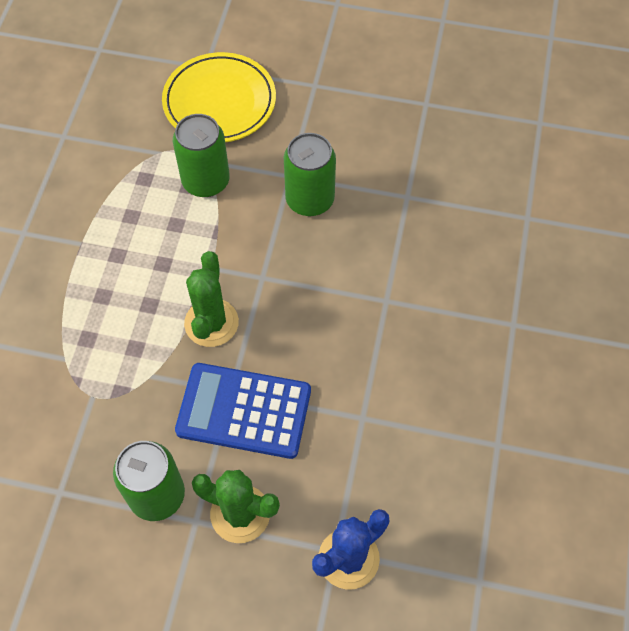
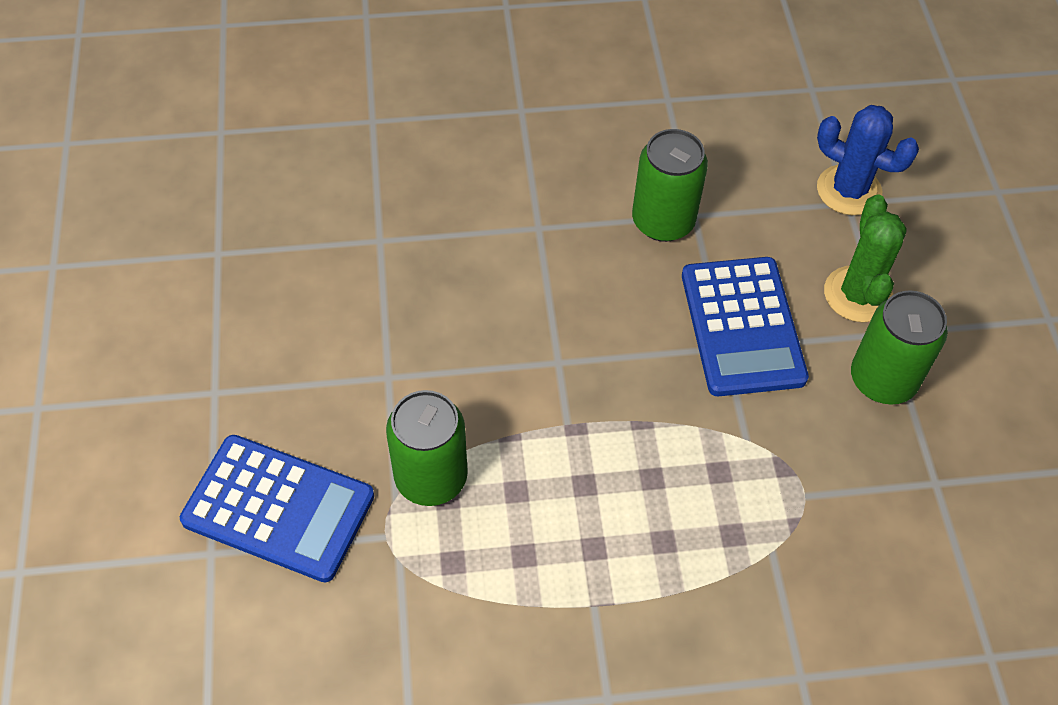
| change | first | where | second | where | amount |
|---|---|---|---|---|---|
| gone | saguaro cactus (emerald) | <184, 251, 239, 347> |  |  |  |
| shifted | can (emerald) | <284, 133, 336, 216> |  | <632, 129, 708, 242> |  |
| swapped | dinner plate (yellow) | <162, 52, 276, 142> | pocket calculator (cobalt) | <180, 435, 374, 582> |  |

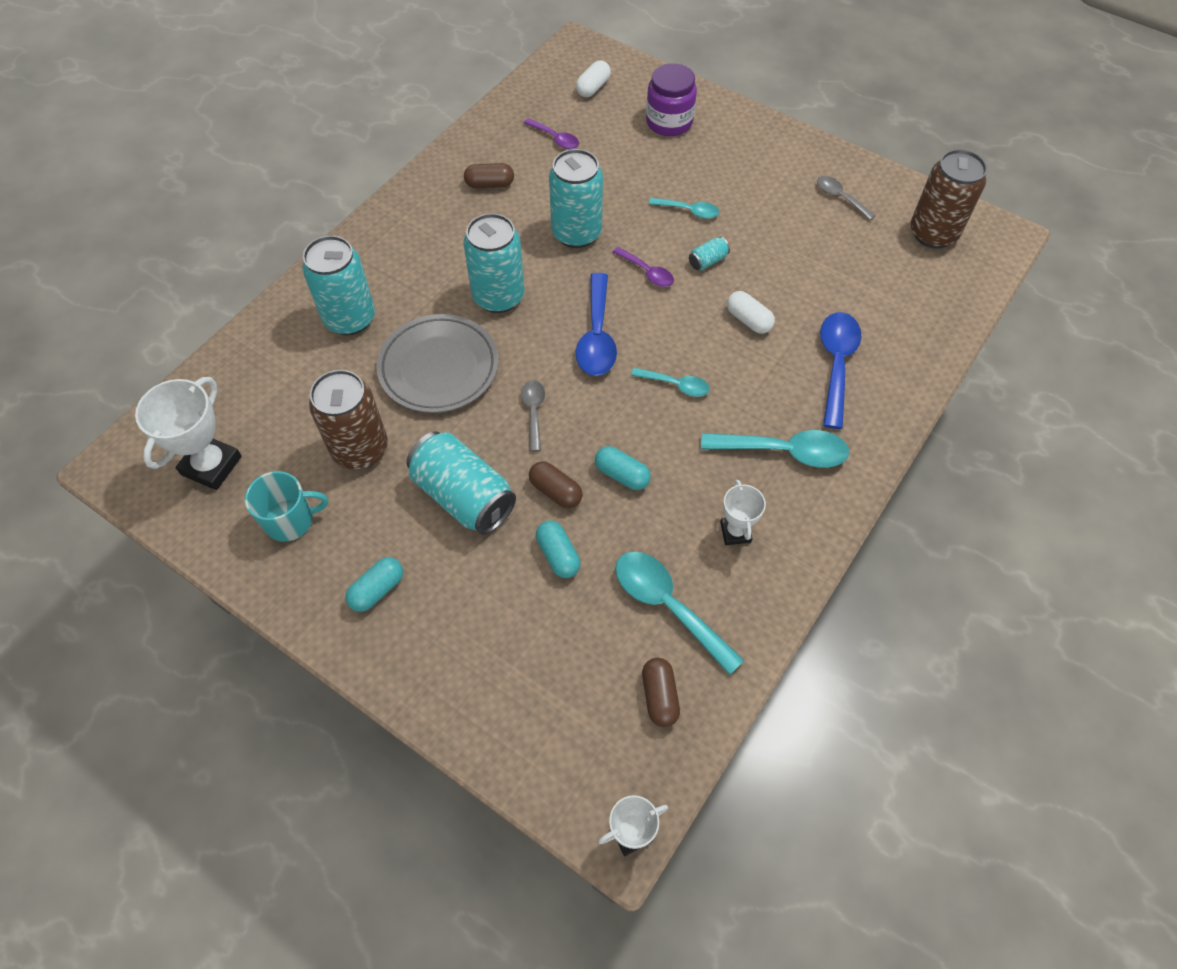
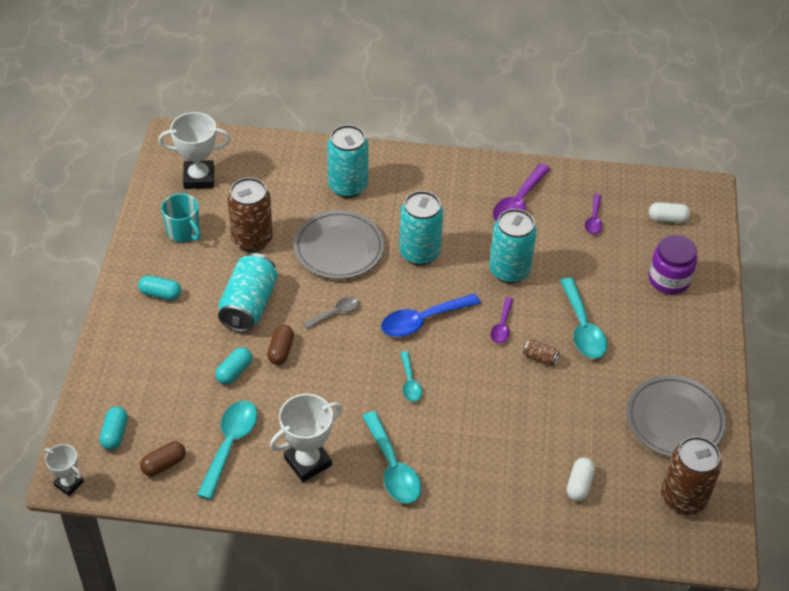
| change | first | where | second | where | amount |
|---|---|---|---|---|---|
| gone | teaspoon (cobalt) | <820, 312, 861, 429> |  |  |  |
| shifted | pill (teal) | <595, 446, 651, 490> |  | <100, 407, 128, 450> |  |
| shifted | pill (snow-white) | <727, 291, 775, 334> |  | <567, 457, 595, 501> |  |
| swapped | pill (dark brown) | <464, 163, 514, 188> | teaspoon (royal purple) | <493, 163, 550, 221> |  |
| swapped | teaspoon (ash-grey) | <817, 176, 876, 220> | dinner plate (ash-grey) | <626, 375, 727, 457> |  |
| repainted | can (teal) | <689, 237, 730, 270> | can (dark brown) | <523, 339, 559, 366> |  |
| scaled | teaspoon (teal) | <649, 198, 719, 219> |  | <560, 278, 607, 359> | x1.74 |
| scaled | award cup (snow-white) | <720, 480, 766, 545> |  | <270, 394, 343, 482> | x1.71 |

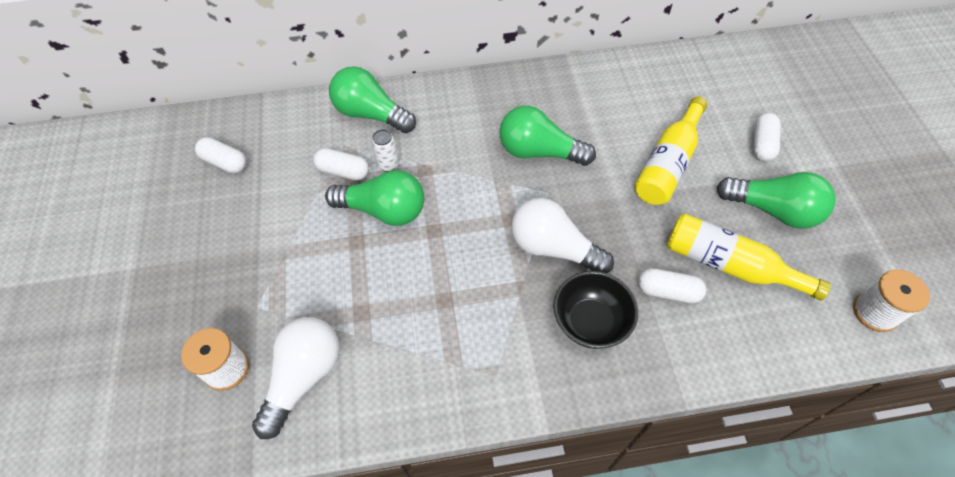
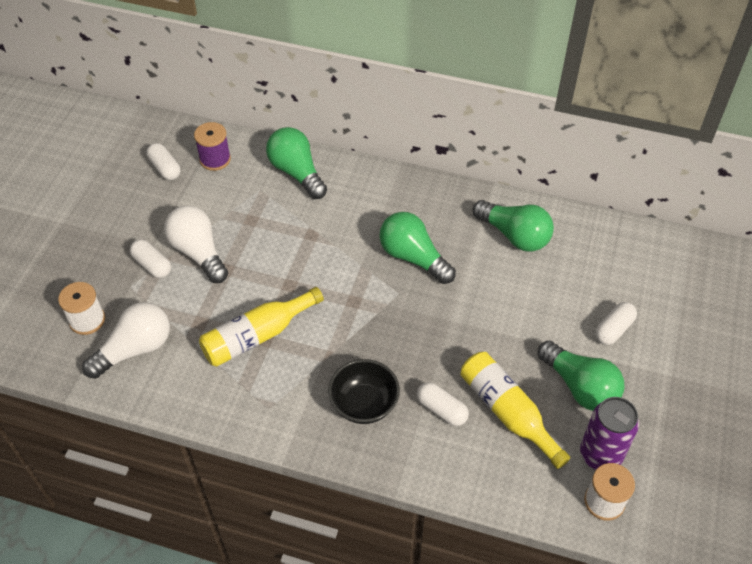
| change | first | where | second | where | amount |
|---|---|---|---|---|---|
| gone | can (snow-white) | <372, 129, 399, 172> |  |  |  |
| new |  |  | reel of thread (royal purple) | <194, 122, 231, 171> |  |
| new |  |  | can (royal purple) | <580, 397, 639, 470> |  |
| shifted | pill (snow-white) | <313, 148, 369, 181> |  | <130, 239, 171, 278> |  |
| shifted | lightbulb (emerald) | <325, 170, 424, 226> |  | <473, 200, 554, 252> |  |
| shifted | lightbulb (snow-white) | <511, 198, 614, 273> |  | <164, 206, 228, 283> |  |
| shifted | flask (yellow) | <634, 97, 707, 205> |  | <199, 287, 324, 367> |  |

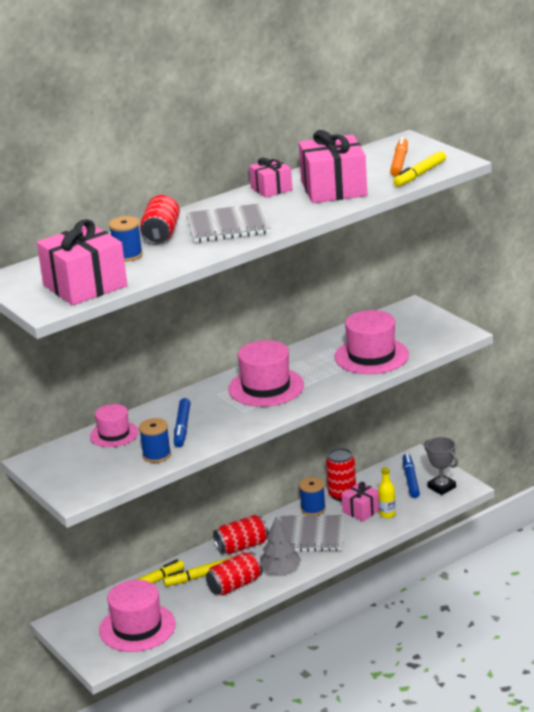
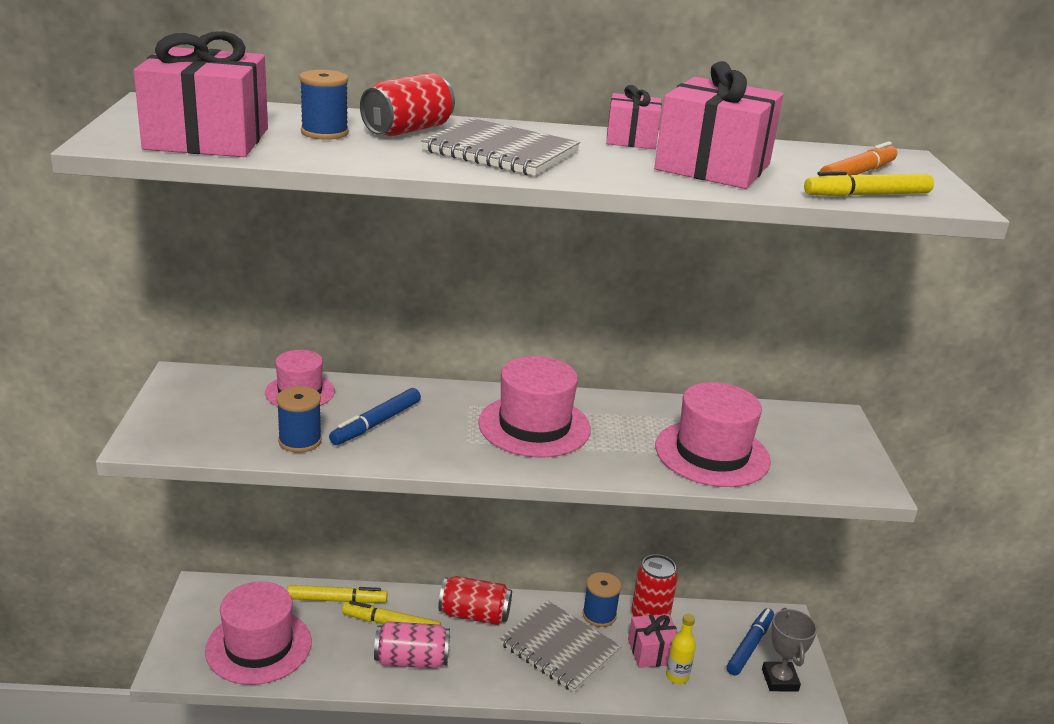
| change | first | where | second | where | amount |
|---|---|---|---|---|---|
| gone | toy tree (ash-grey) | <260, 517, 301, 573> |  |  |  |
| repainted | can (scarlet) | <206, 552, 263, 596> | can (pink) | <374, 621, 450, 669> |  |

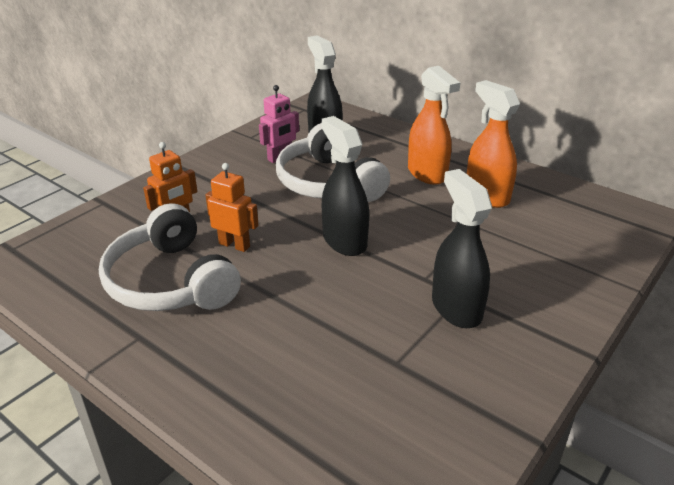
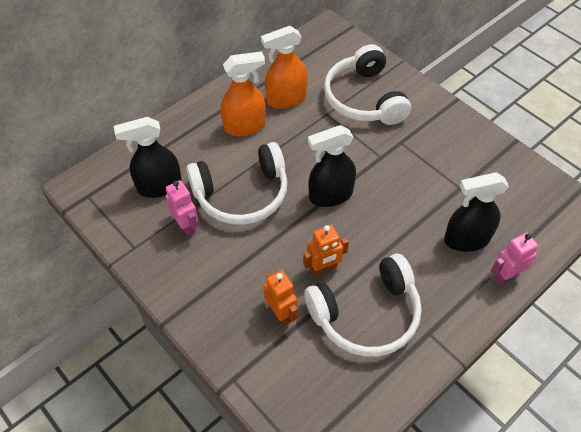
| change | first | where | second | where | amount |
|---|---|---|---|---|---|
| new |  |  | headphones (snow-white) | <324, 44, 411, 125> |  |
| new |  |  | robot figure (pink) | <491, 232, 538, 285> |  |
| shifted | spray cleaner (jet-black) | <432, 169, 492, 328> |  | <444, 172, 509, 252> |  |
| rotated | robot figure (orange-coloured) | <206, 163, 259, 252> |  | <303, 225, 349, 276> | 150 degrees counterclockwise |

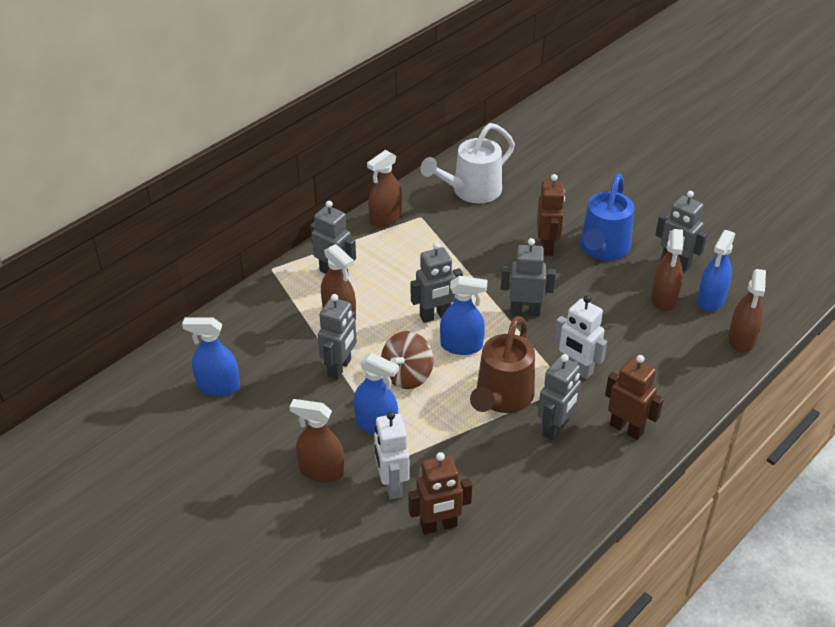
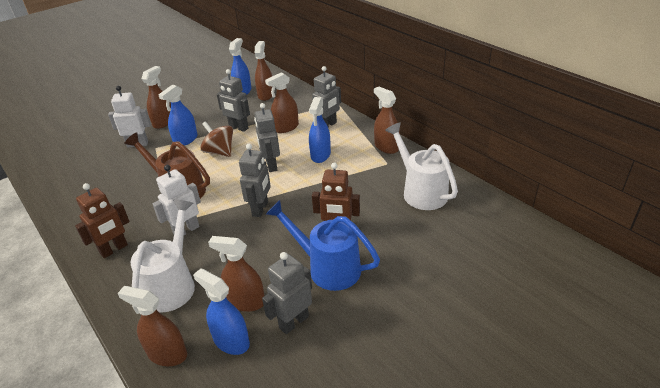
| change | first | where | second | where | amount |
|---|---|---|---|---|---|
| gone | robot figure (dark brown) | <408, 452, 472, 535> |  |  |  |
| gone | robot figure (ash-grey) | <538, 354, 581, 441> |  |  |  |
| new |  |  | watering pot (snow-white) | <131, 200, 195, 313> |  |
| new |  |  | spray cleaner (dark brown) | <255, 41, 272, 101> |  |
| shifted | spray cleaner (cobalt) | <440, 276, 488, 355> |  | <309, 97, 331, 163> |  |

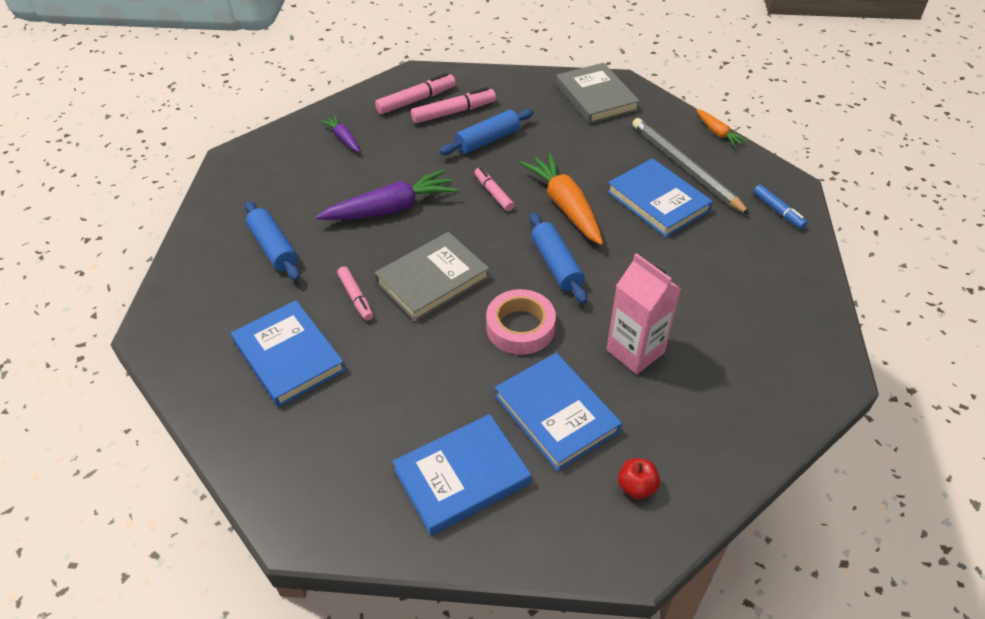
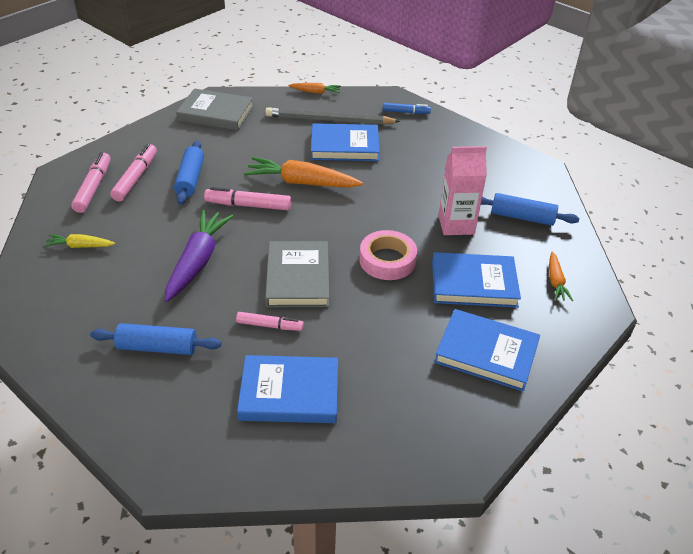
| change | first | where | second | where | amount |
|---|---|---|---|---|---|
| shifted | pastry roller (cobalt) | <530, 212, 587, 304> |  | <481, 193, 579, 226> |  |
| swapped | apple fruit (scarlet) | <618, 458, 660, 499> | toy carrot (orange-coloured) | <549, 252, 573, 301> |  |
| repainted | toy carrot (royal purple) | <320, 115, 360, 152> | toy carrot (yellow) | <44, 234, 115, 248> |  |
| rotated | book (cobalt) | <392, 414, 531, 536> |  | <434, 309, 540, 392> | 75 degrees counterclockwise |
| scaled | marker (pink) | <474, 168, 514, 211> |  | <204, 187, 291, 210> | x1.52 |

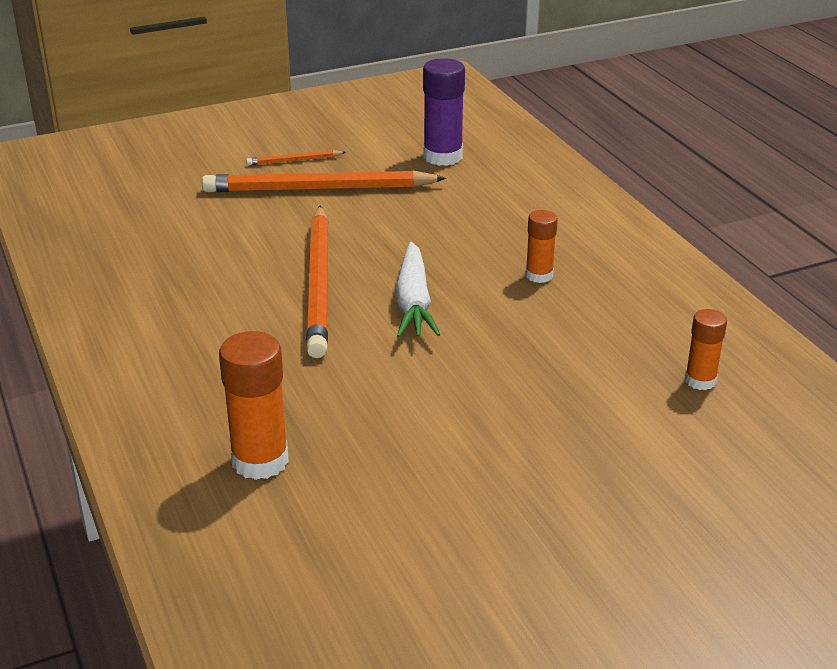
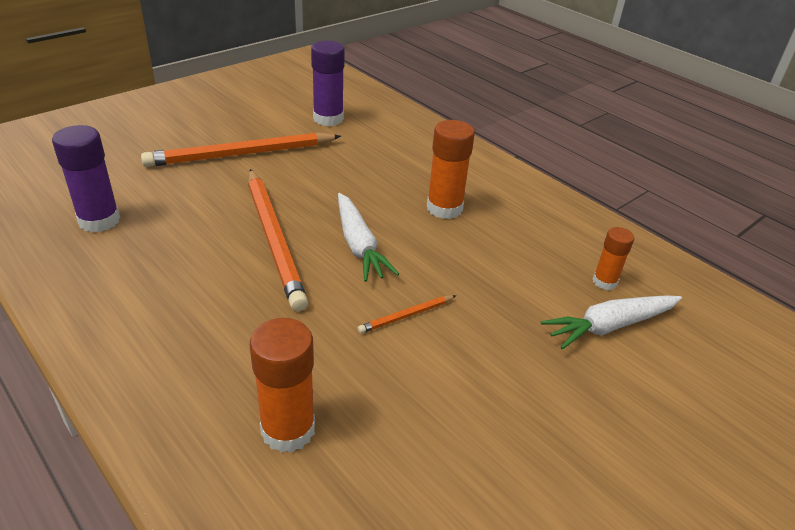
| change | first | where | second | where | amount |
|---|---|---|---|---|---|
| new |  |  | stick of glue (royal purple) | <52, 125, 120, 232> |  |
| new |  |  | toy carrot (snow-white) | <541, 295, 682, 349> |  |
| shifted | lead pencil (orange-coloured) | <246, 150, 346, 165> |  | <358, 295, 456, 333> |  |
| scaled | stick of glue (orange-coloured) | <525, 210, 558, 283> |  | <427, 120, 475, 219> | x1.67 |

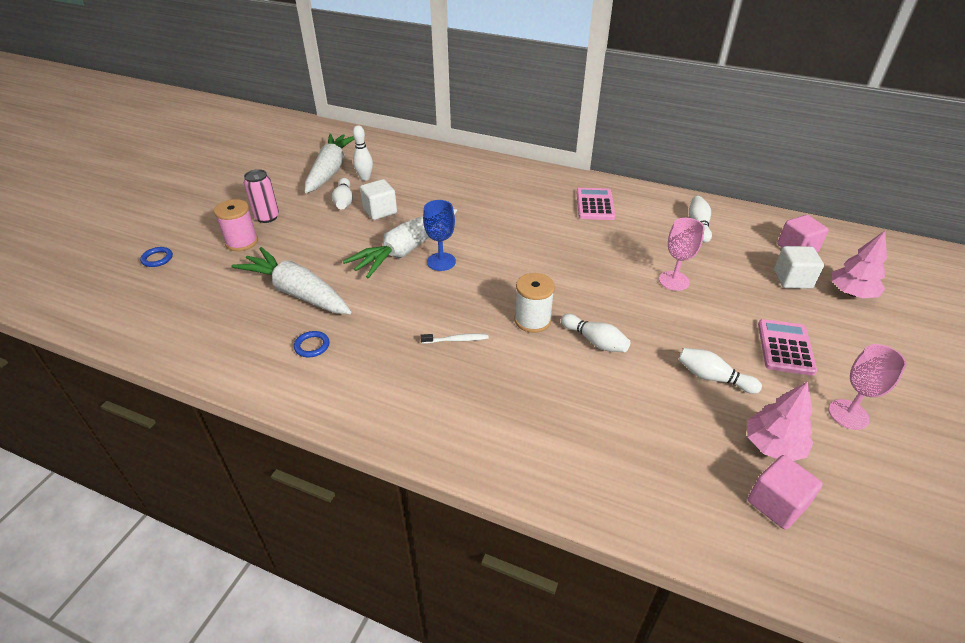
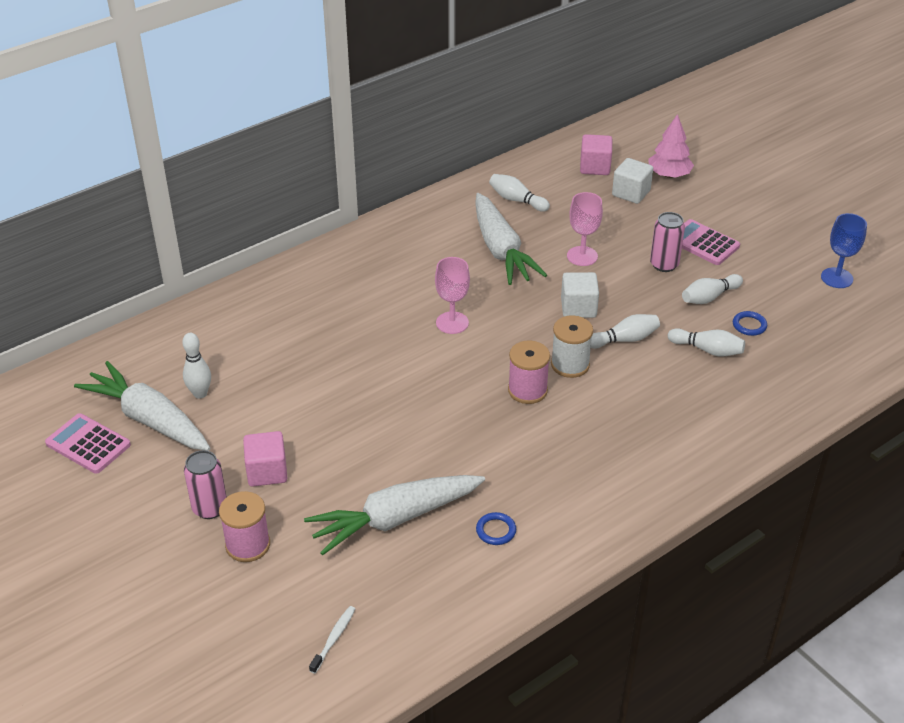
| change | first | where | second | where | amount |
|---|---|---|---|---|---|
| gone | toy tree (pink) | <747, 381, 813, 461> |  |  |  |
| new |  |  | reel of thread (pink) | <508, 341, 550, 404> |  |
| new |  |  | can (pink) | <650, 212, 685, 272> |  |
| shifted | ring (cobalt) | <140, 247, 173, 267> |  | <733, 311, 767, 336> |  |
| shifted | bowling pin (snow-white) | <332, 178, 353, 209> |  | <668, 328, 745, 356> |  |
| shifted | toy carrot (snow-white) | <343, 209, 457, 278> |  | <475, 193, 547, 285> |  |
| shifted | solid cube (snow-white) | <360, 179, 397, 220> |  | <561, 272, 599, 318> |  |
| shifted | dental brush (snow-white) | <420, 334, 488, 344> |  | <309, 606, 355, 674> |  |
| shifted | chalice (cobalt) | <423, 200, 456, 271> |  | <821, 213, 867, 288> |  |
| shifted | pocket calculator (pink) | <576, 188, 615, 220> |  | <45, 413, 131, 474> |  |
| shifted | solid cube (pink) | <748, 455, 823, 529> |  | <243, 431, 287, 487> |  |
| shifted | chalice (pink) | <829, 344, 906, 430> |  | <435, 257, 470, 334> |  |

